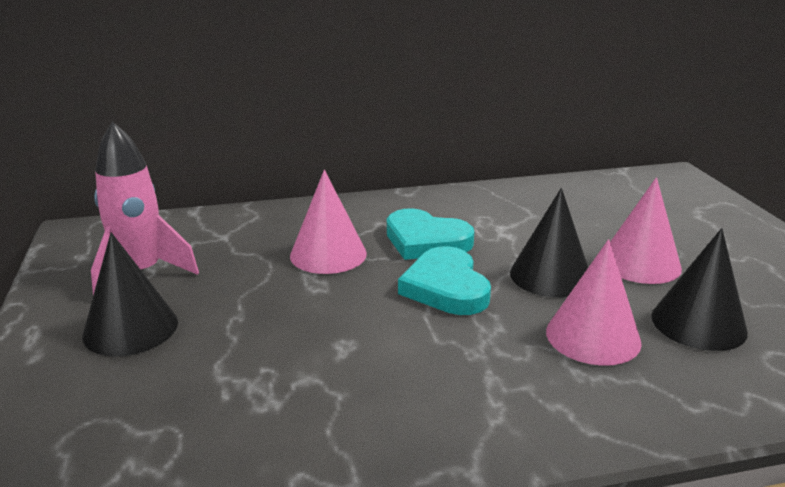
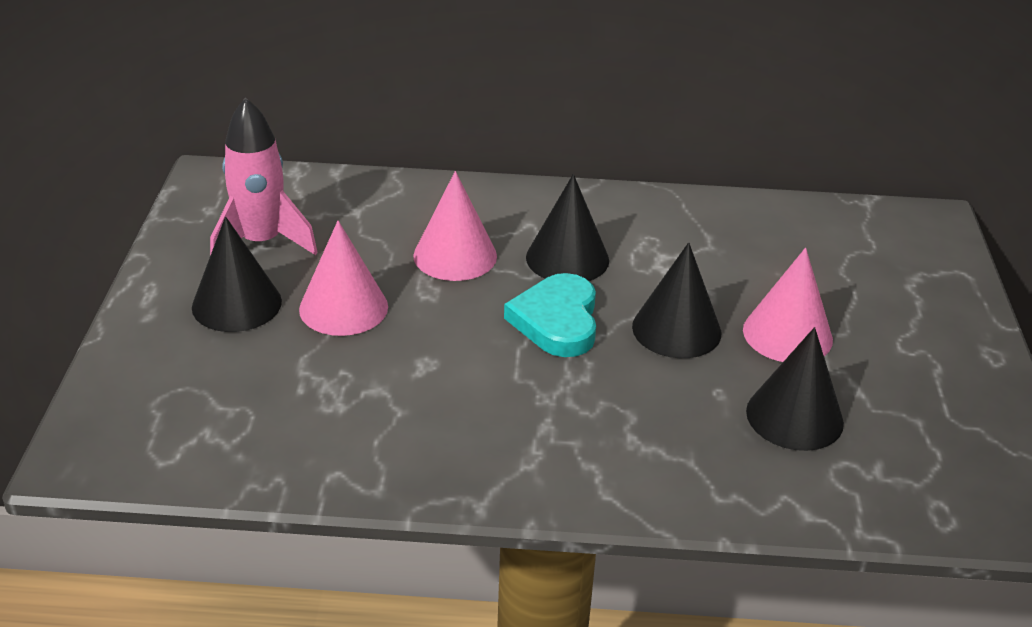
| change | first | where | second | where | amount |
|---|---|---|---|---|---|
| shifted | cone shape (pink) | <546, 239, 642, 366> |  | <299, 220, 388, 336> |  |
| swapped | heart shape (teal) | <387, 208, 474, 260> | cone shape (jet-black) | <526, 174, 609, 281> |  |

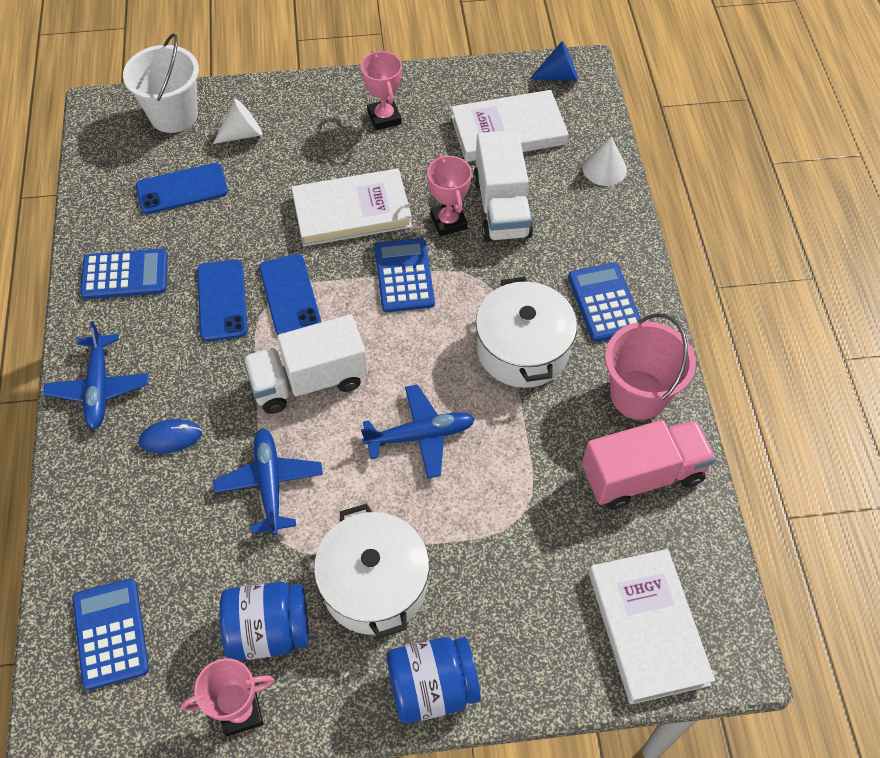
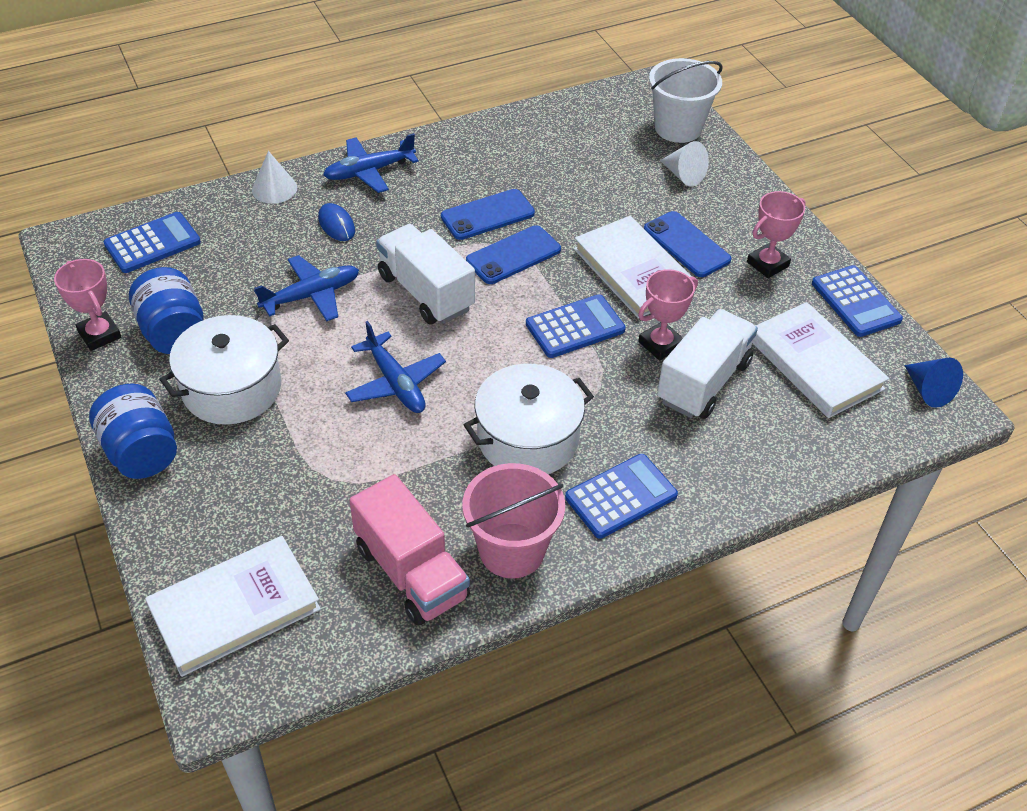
| change | first | where | second | where | amount |
|---|---|---|---|---|---|
| shifted | pocket calculator (cobalt) | <80, 248, 168, 299> |  | <812, 265, 903, 337> |  |
| shifted | mobile phone (cobalt) | <136, 163, 228, 214> |  | <644, 211, 731, 277> |  |
| shifted | cone shape (snow-white) | <583, 137, 627, 186> |  | <252, 151, 297, 204> |  |
| rotated | lorry (snow-white) | <473, 130, 533, 242> |  | <657, 309, 758, 419> | 150 degrees clockwise |

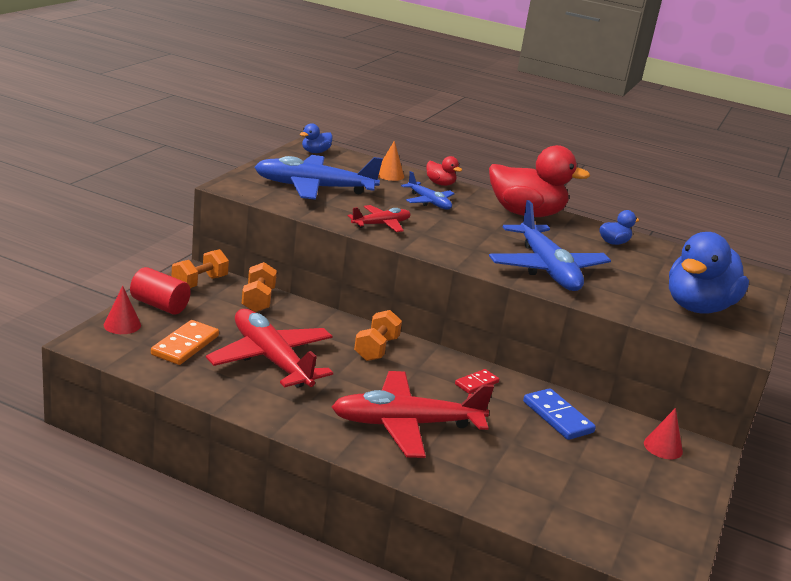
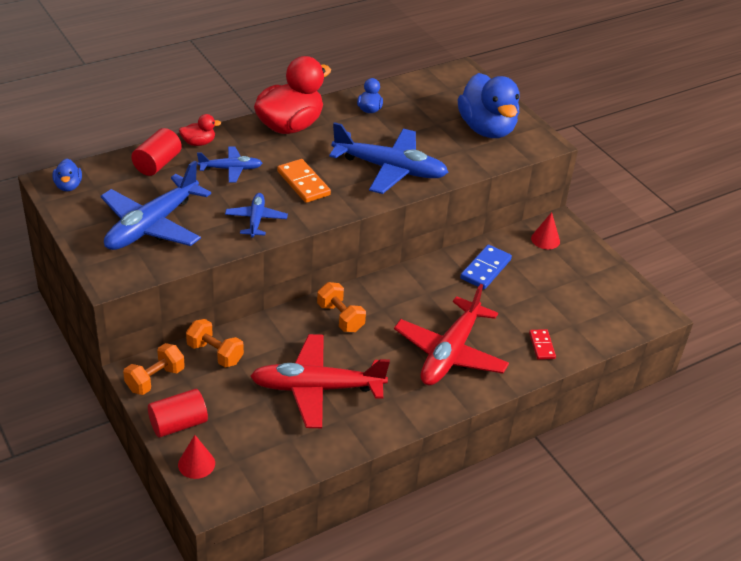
| change | first | where | second | where | amount |
|---|---|---|---|---|---|
| shifted | domino piece (orange-coloured) | <151, 320, 219, 365> |  | <277, 159, 331, 203> |  |
| shifted | domino piece (scarlet) | <455, 369, 499, 394> |  | <529, 329, 556, 360> |  |
| swapped | cone shape (orange-coloured) | <378, 141, 404, 181> | cylinder (scarlet) | <131, 128, 182, 176> |  |
| repainted | aeroplane (scarlet) | <348, 205, 411, 232> | aeroplane (cobalt) | <225, 193, 288, 238> |  |
| rotated | free weight (orange-coloured) | <172, 249, 229, 288> |  | <123, 343, 185, 395> | 60 degrees clockwise |
| rotated | domino piece (cobalt) | <523, 388, 596, 440> |  | <460, 245, 512, 289> | 60 degrees counterclockwise |

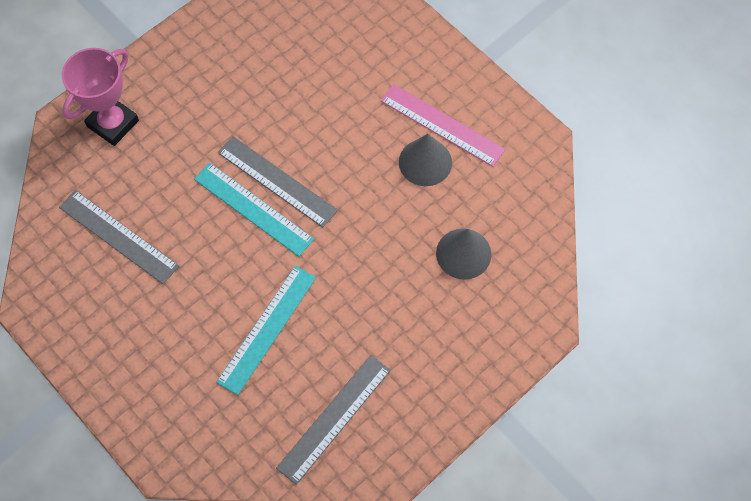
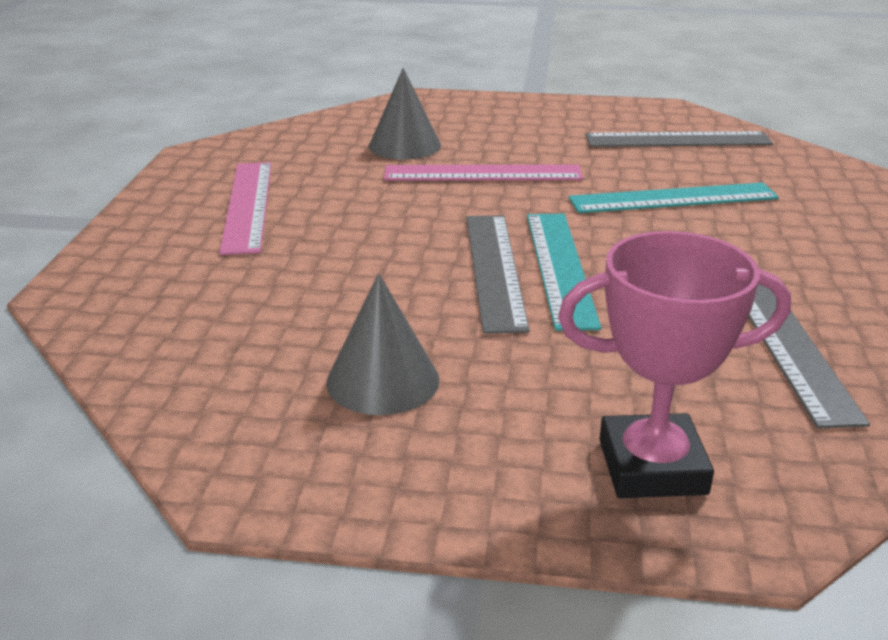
| change | first | where | second | where | amount |
|---|---|---|---|---|---|
| new |  |  | straightedge (pink) | <384, 165, 583, 181> |  |
| shifted | cone shape (ash-grey) | <399, 134, 452, 186> |  | <326, 273, 440, 415> |  |

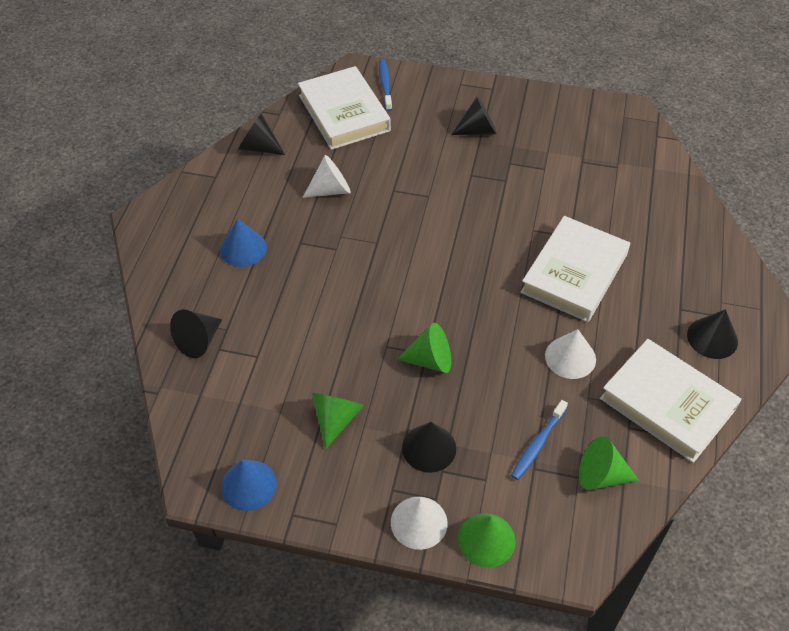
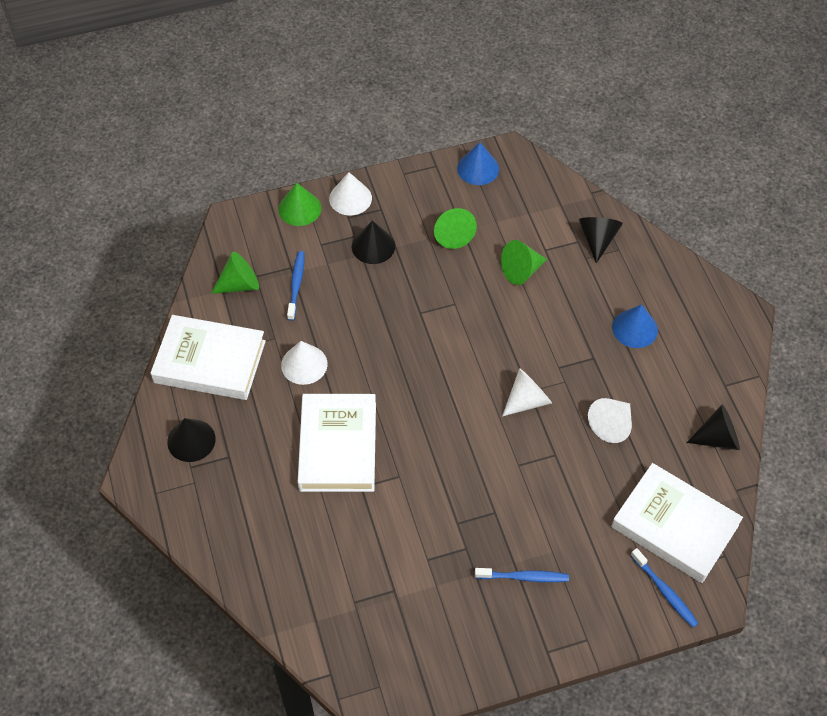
| change | first | where | second | where | amount |
|---|---|---|---|---|---|
| new |  |  | cone shape (snow-white) | <502, 368, 552, 416> |  |
| shifted | cone shape (emerald) | <396, 323, 451, 373> |  | <501, 240, 547, 285> |  |
| swapped | cone shape (jet-black) | <451, 96, 497, 135> | dental brush (cobalt) | <475, 568, 569, 582> |  |

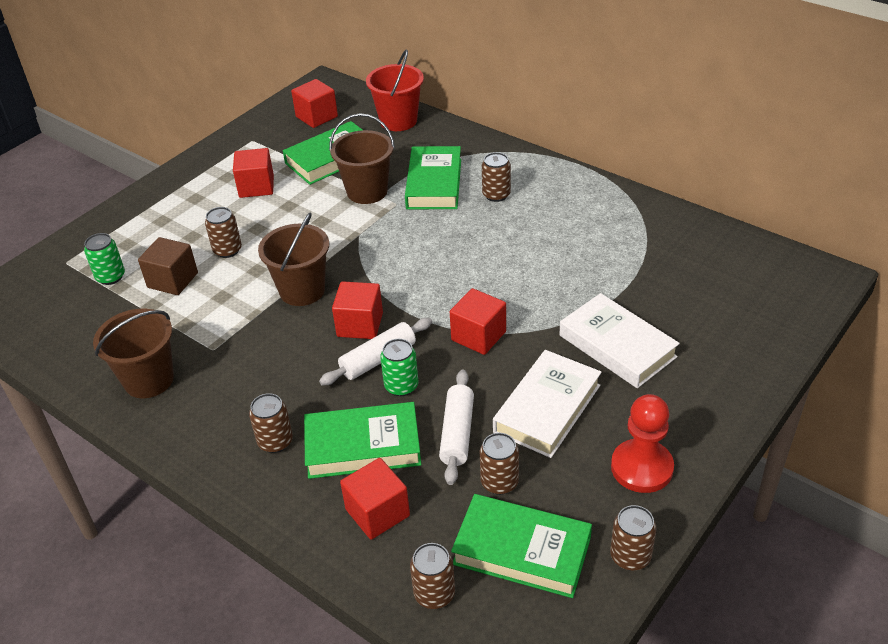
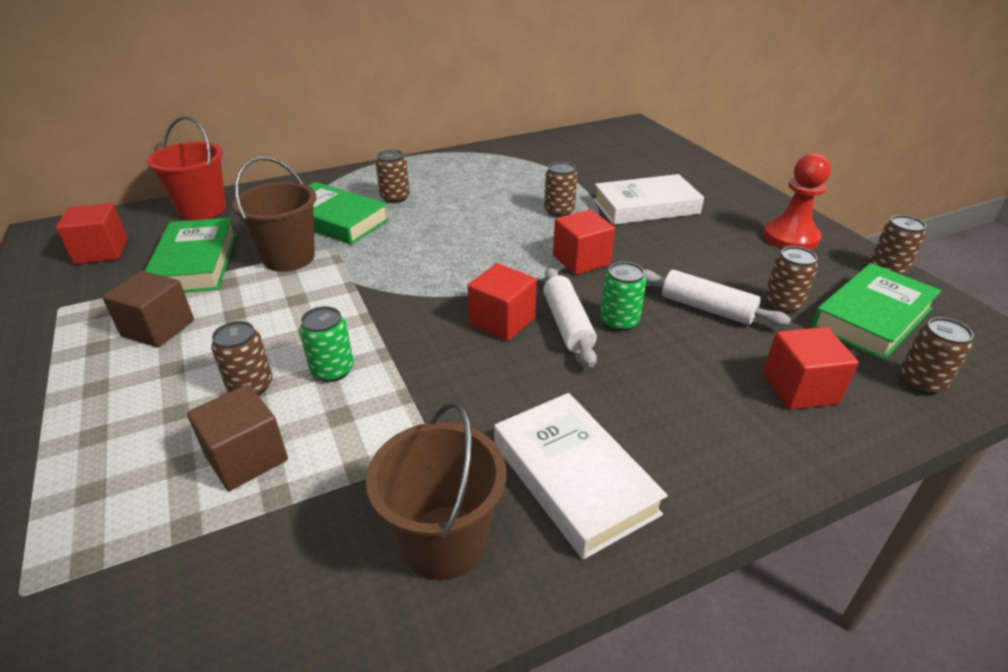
| change | first | where | second | where | amount |
|---|---|---|---|---|---|
| gone | sand bucket (dark brown) | <258, 213, 329, 306> |  |  |  |
| gone | book (emerald) | <304, 402, 421, 479> |  |  |  |
| shifted | can (emerald) | <84, 233, 125, 285> |  | <299, 306, 354, 382> |  |
| shifted | can (dark brown) | <249, 393, 293, 453> |  | <544, 162, 578, 217> |  |
| shifted | book (snow-white) | <493, 350, 602, 458> |  | <494, 393, 668, 560> |  |
| repainted | solid cube (scarlet) | <233, 148, 274, 198> | solid cube (dark brown) | <102, 271, 194, 347> |  |

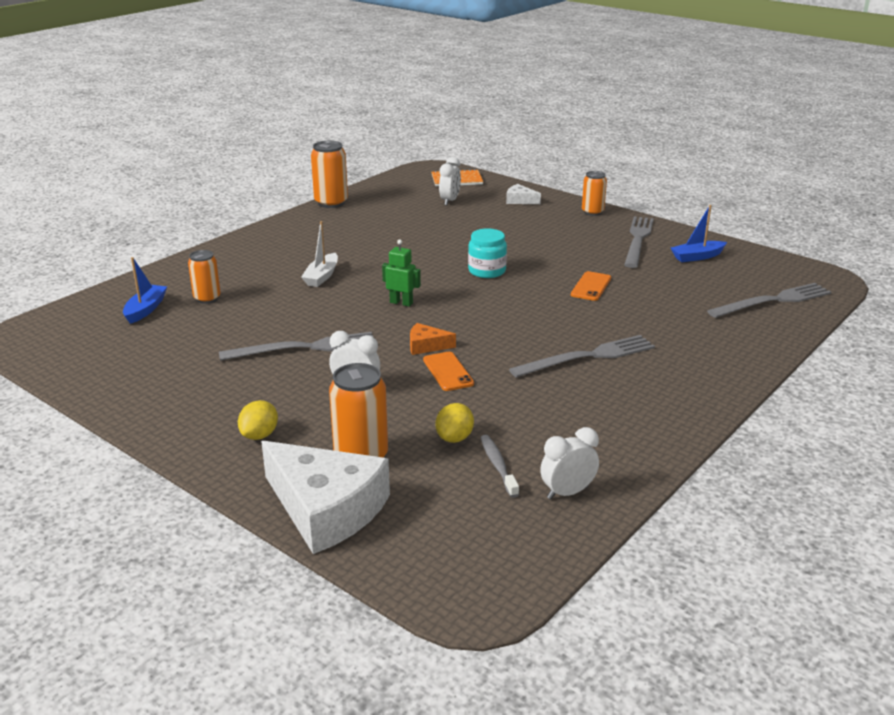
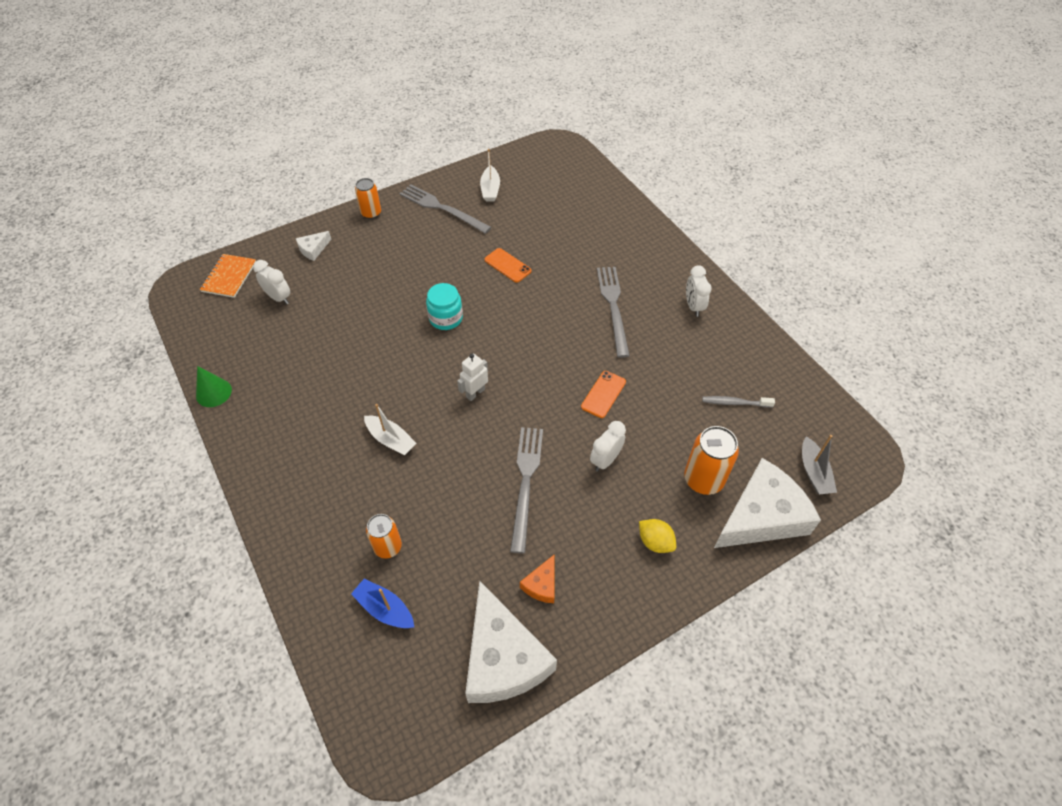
| change | first | where | second | where | amount |
|---|---|---|---|---|---|
| gone | lemon (yellow) | <436, 403, 474, 443> |  |  |  |
| gone | dinner fork (ash-grey) | <707, 283, 831, 318> |  |  |  |
| new |  |  | cheese (snow-white) | <465, 580, 557, 703> |  |
| new |  |  | sailboat (ash-grey) | <802, 435, 837, 494> |  |
| shifted | cheese (orange-coloured) | <410, 323, 456, 355> |  | <520, 554, 555, 603> |  |
| shifted | clock (snow-white) | <540, 427, 599, 500> |  | <686, 265, 712, 317> |  |
| swapped | can (orange-coloured) | <311, 141, 348, 208> | cone shape (emerald) | <196, 366, 232, 407> |  |
| repainted | robot figure (emerald) | <382, 239, 421, 307> | robot figure (snow-white) | <457, 354, 488, 401> |  |
| repainted | sailboat (cobalt) | <671, 205, 727, 262> | sailboat (snow-white) | <480, 149, 500, 202> |  |
| rotated | mobile phone (orange-coloured) | <423, 352, 474, 391> |  | <581, 371, 626, 418> | 60 degrees counterclockwise |

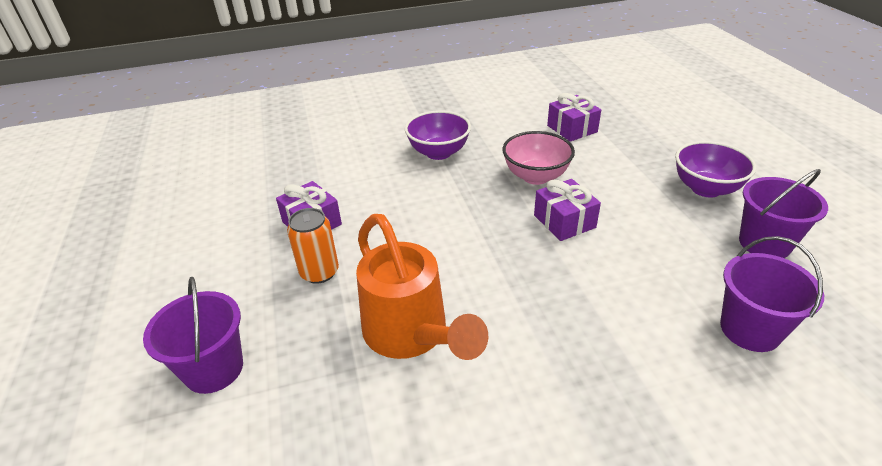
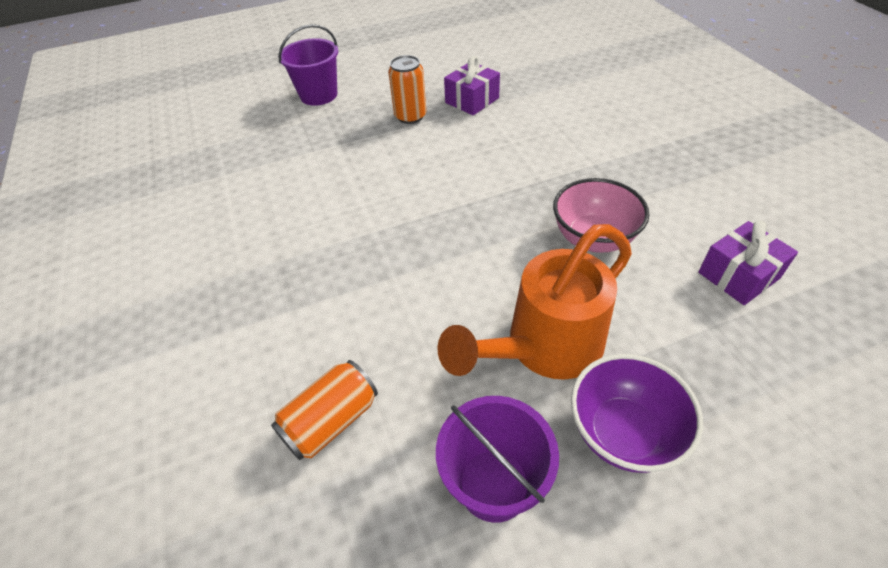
| change | first | where | second | where | amount |
|---|---|---|---|---|---|
| gone | bowl (royal purple) | <405, 110, 471, 160> |  |  |  |
| gone | wrapped gift (royal purple) | <534, 179, 601, 241> |  |  |  |
| shifted | watering pot (orange-coloured) | <356, 214, 488, 360> |  | <438, 224, 632, 380> |  |
| swapped | sand bucket (royal purple) | <720, 236, 824, 352> | can (orange-coloured) | <271, 360, 378, 460> |  |

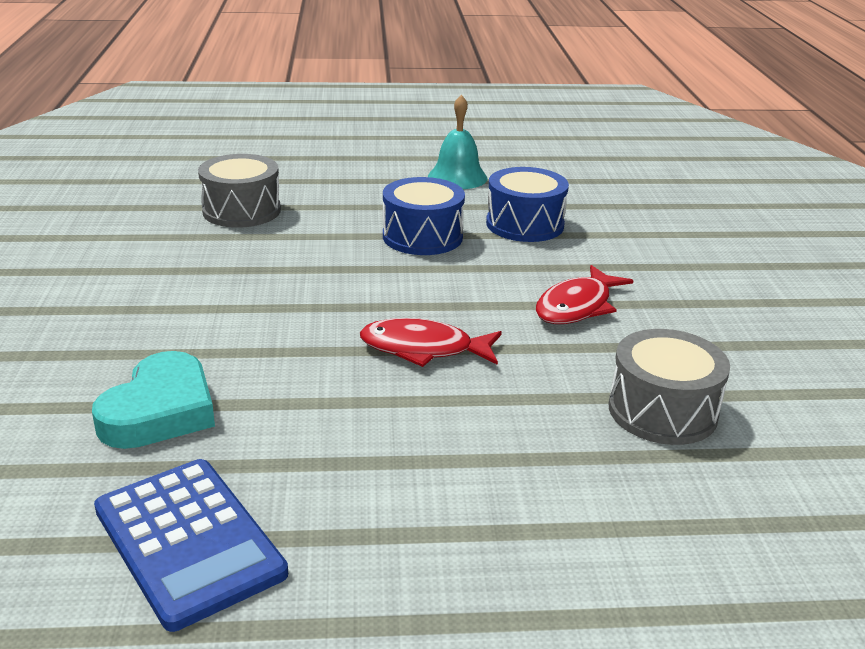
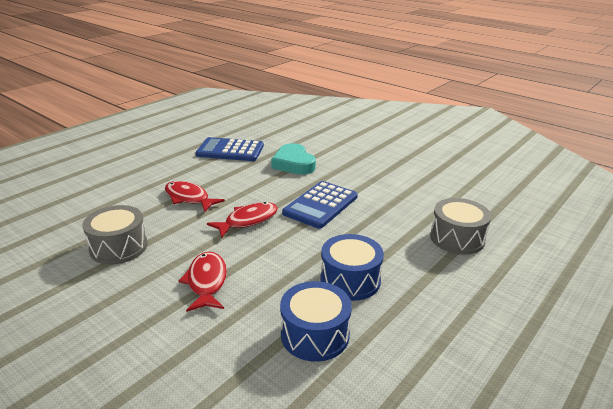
| change | first | where | second | where | amount |
|---|---|---|---|---|---|
| gone | hand bell (teal) | <428, 94, 487, 189> |  |  |  |
| new |  |  | fish (scarlet) | <165, 181, 225, 212> |  |
| new |  |  | pocket calculator (cobalt) | <282, 181, 358, 229> |  |

